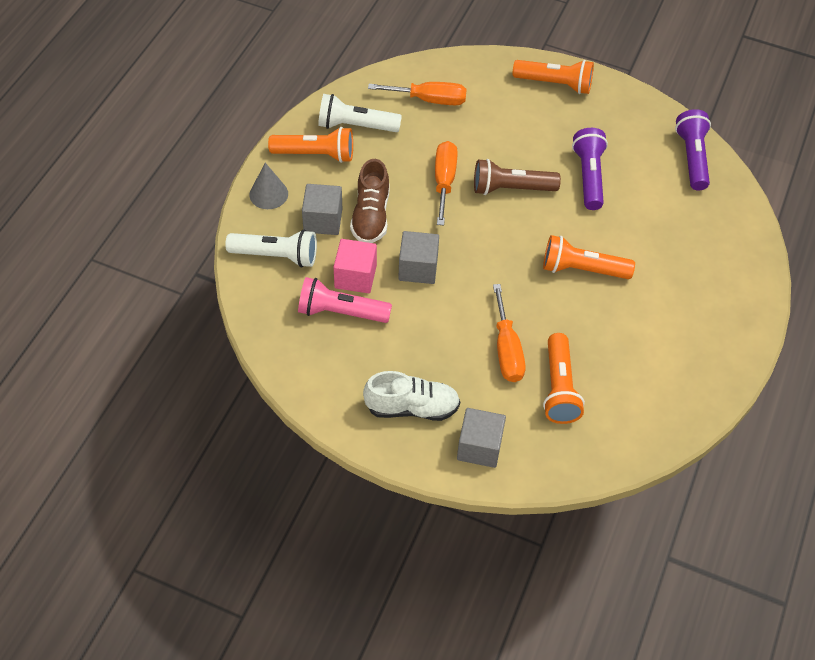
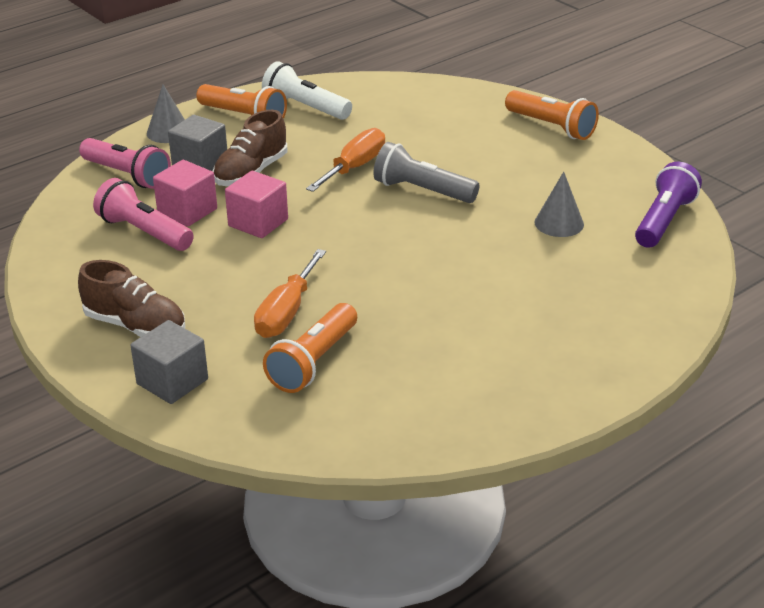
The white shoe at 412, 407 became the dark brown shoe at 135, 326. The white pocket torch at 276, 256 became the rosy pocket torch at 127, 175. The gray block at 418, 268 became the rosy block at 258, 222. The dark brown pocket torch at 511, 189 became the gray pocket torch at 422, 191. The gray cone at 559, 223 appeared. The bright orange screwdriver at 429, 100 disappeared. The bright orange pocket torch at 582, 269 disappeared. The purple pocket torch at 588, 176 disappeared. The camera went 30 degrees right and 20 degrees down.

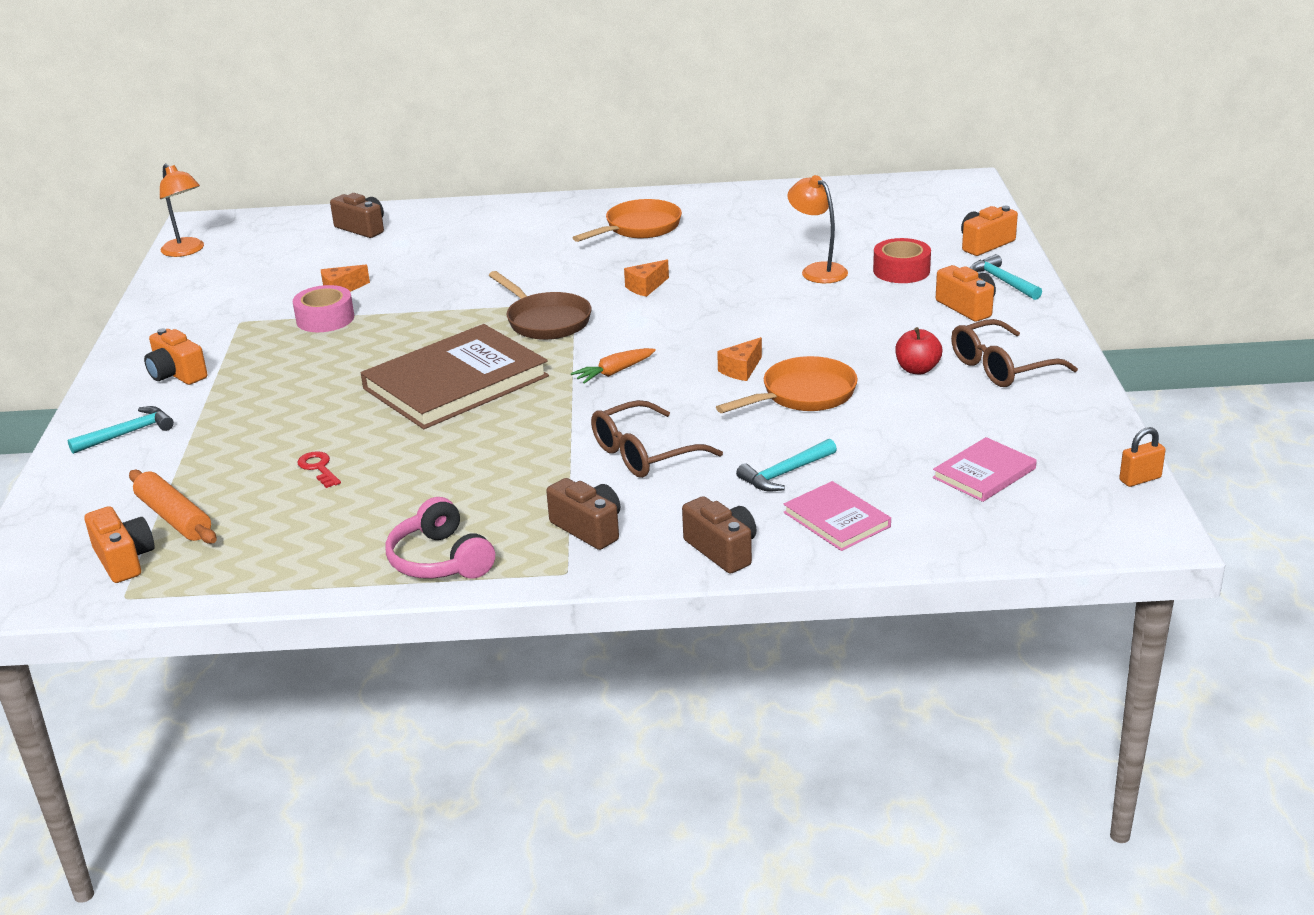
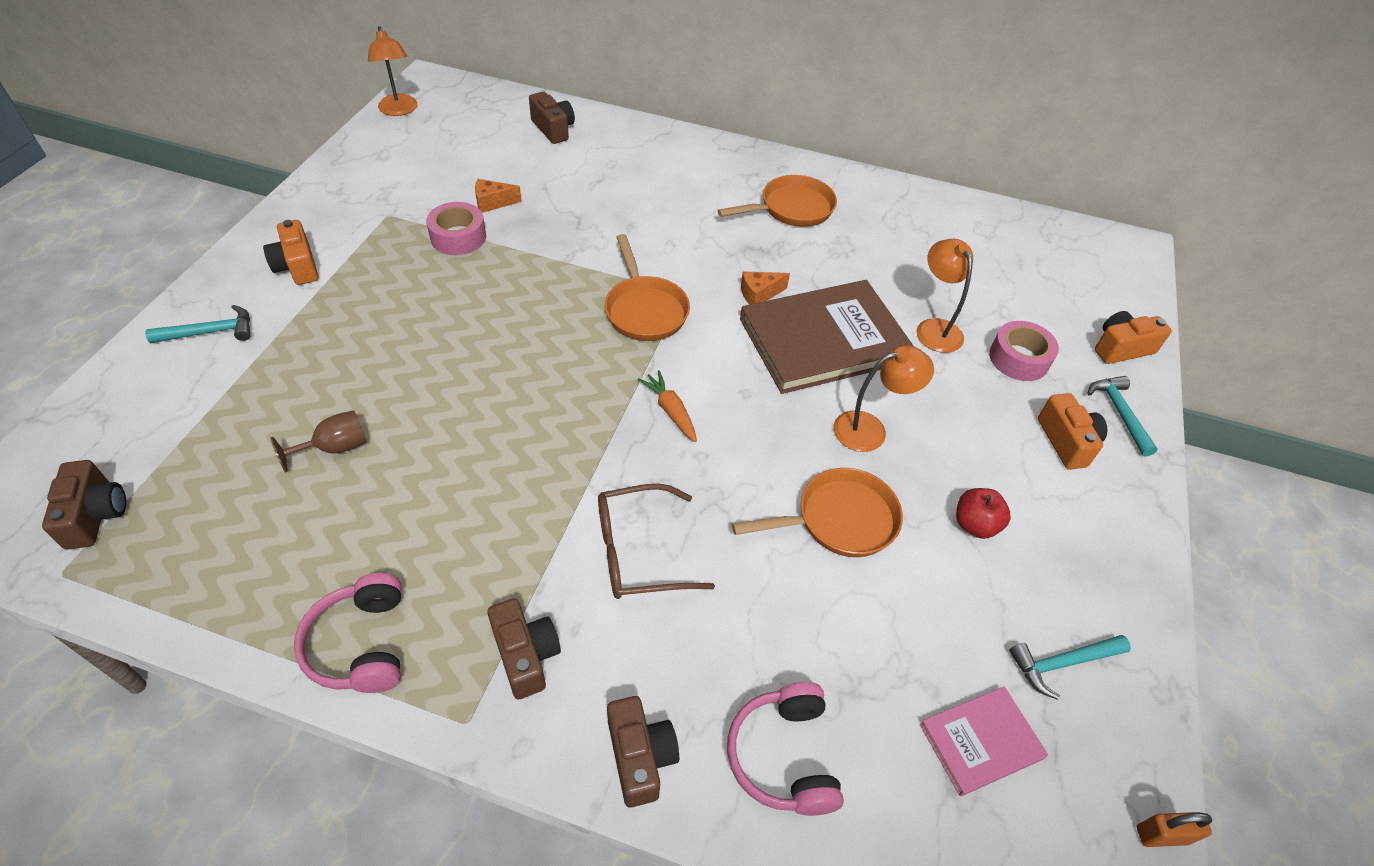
The bright orange camera at 124, 560 became the dark brown camera at 96, 515. The scarlet key at 319, 468 was replaced by the dark brown wine glass at 335, 448. The dark brown skillet at 545, 321 became the bright orange skillet at 645, 310. The bright orange toy carrot at 614, 372 turned 75 degrees clockwise. The rosy book at 836, 519 was replaced by the rosy headphones at 784, 756. The dark brown book moved from 456, 382 to 824, 340. The bright orange desk lamp at 870, 429 appeared. The scarlet sticky tape at 901, 271 became the rosy sticky tape at 1019, 359. The teal carpenter's hammer moved from 785, 473 to 1062, 663. The bright orange dough roller at 174, 517 disappeared. The bright orange cheese at 741, 370 disappeared. The dark brown spectacles at 1001, 367 disappeared. The camera went 15 degrees right and 20 degrees up.

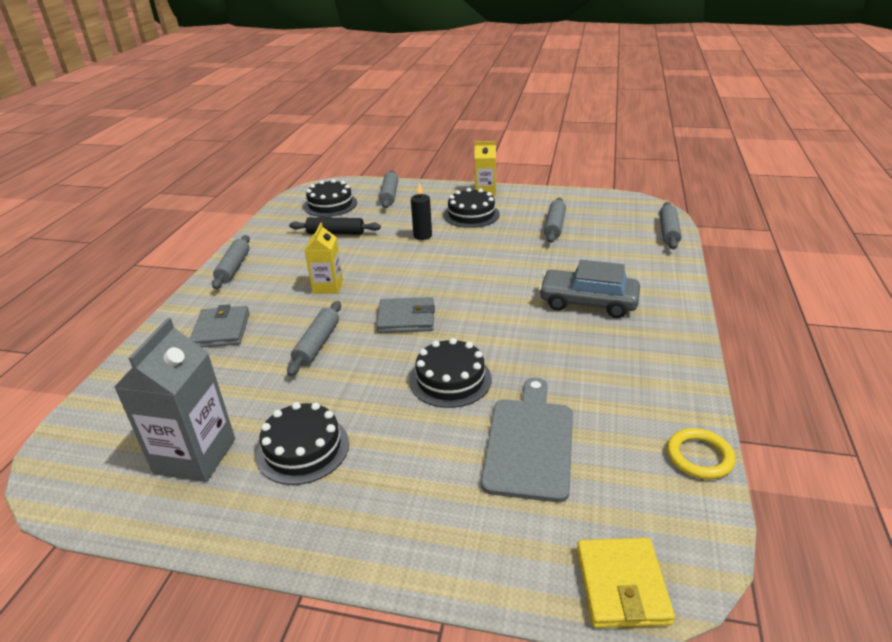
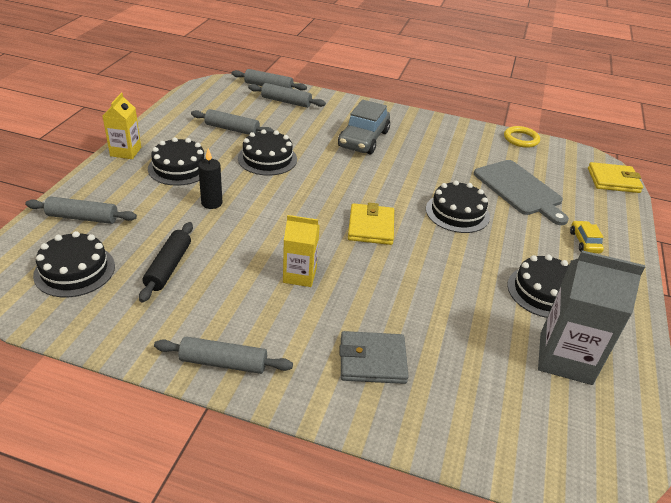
The ebony layer cake at 267, 159 appeared. The gray dough roller moved from 317, 344 to 286, 101. The gray card wallet at 406, 318 became the bright yellow card wallet at 371, 227. The gray chopping board at 529, 443 turned 135 degrees counterclockwise. The bright yellow toy car at 584, 242 appeared. The camera went 90 degrees left and 5 degrees up.

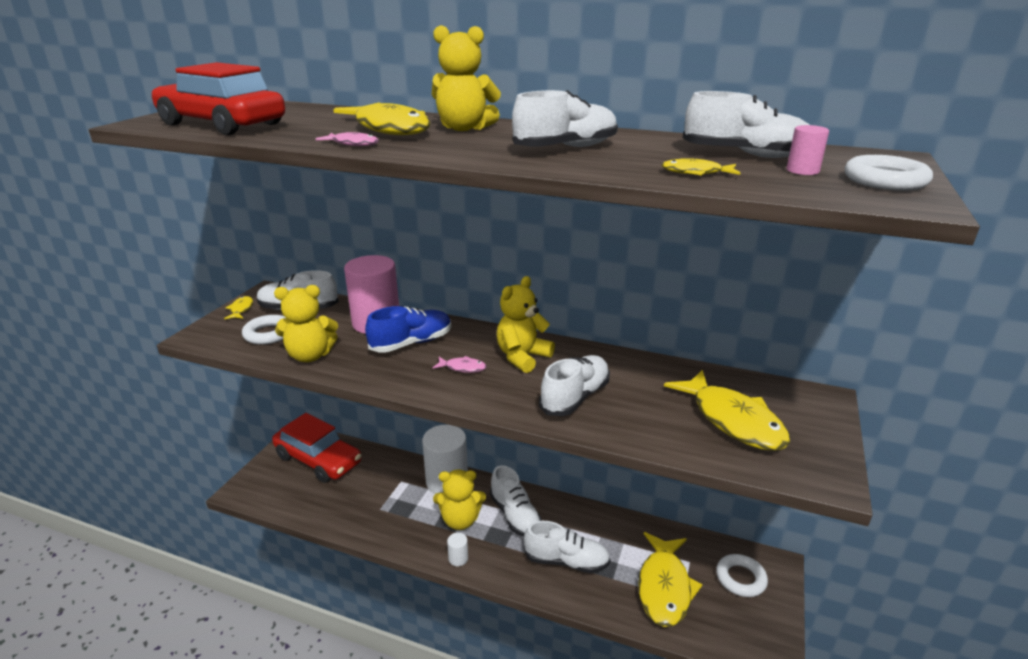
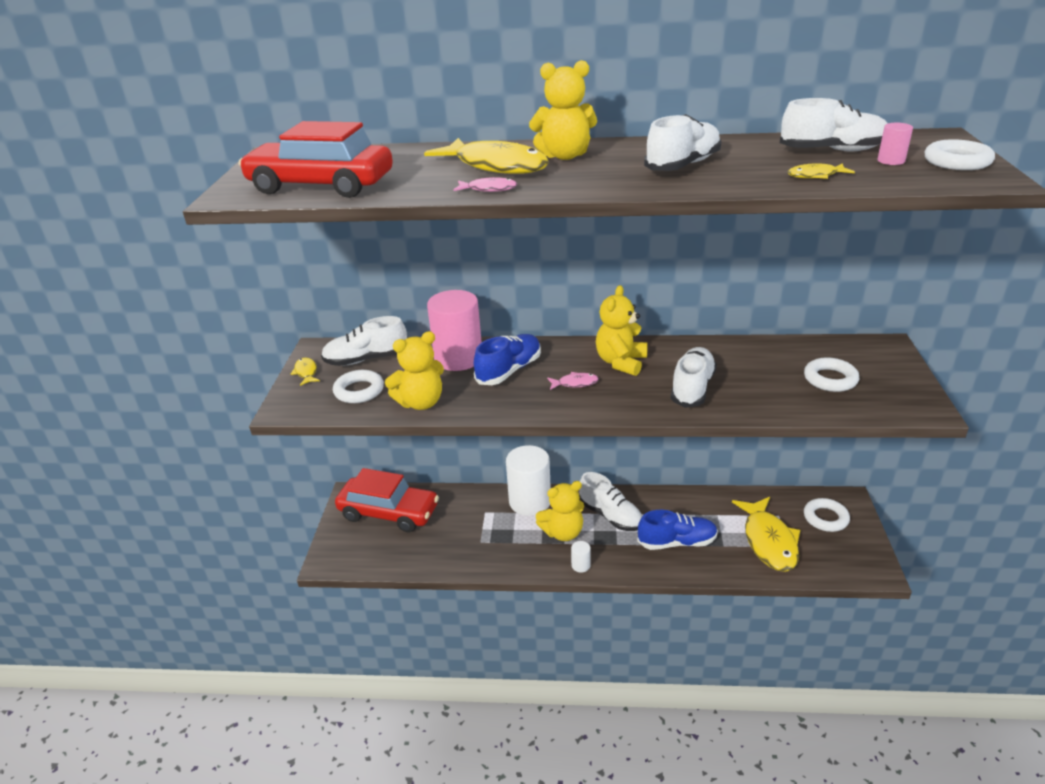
The white shoe at 566, 561 became the blue shoe at 677, 542. The bright yellow toy fish at 733, 420 was replaced by the white hoop at 830, 379. The camera went 15 degrees left and 5 degrees up.

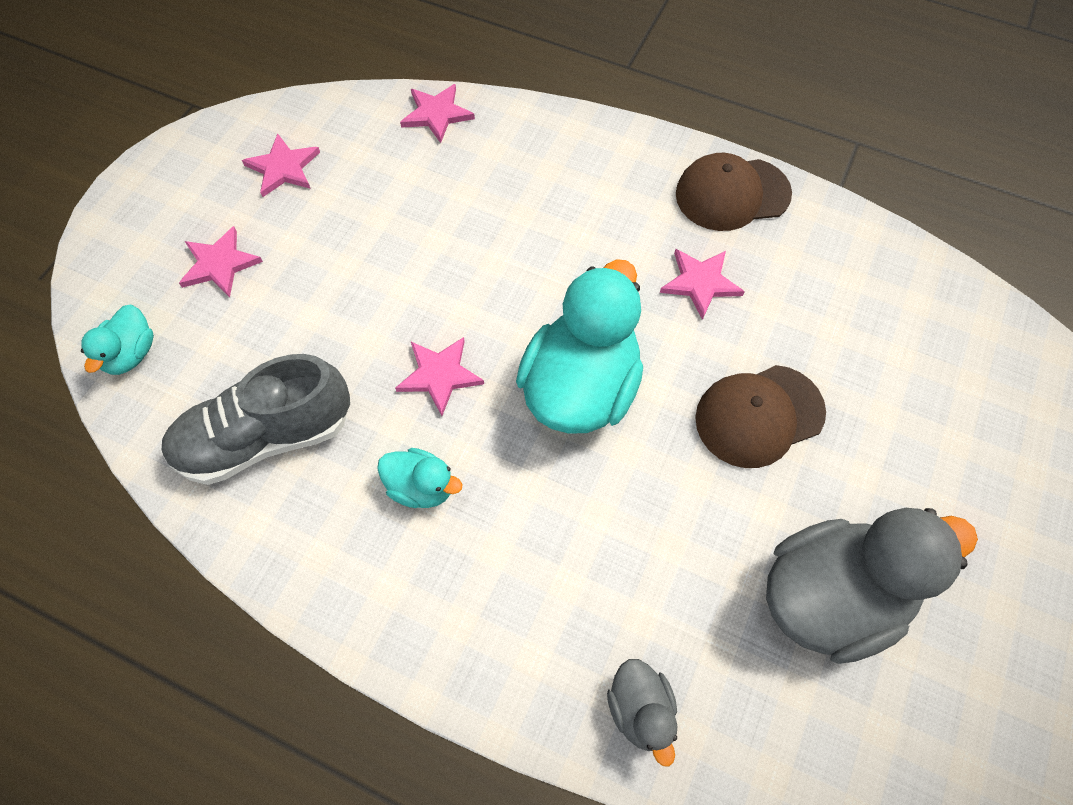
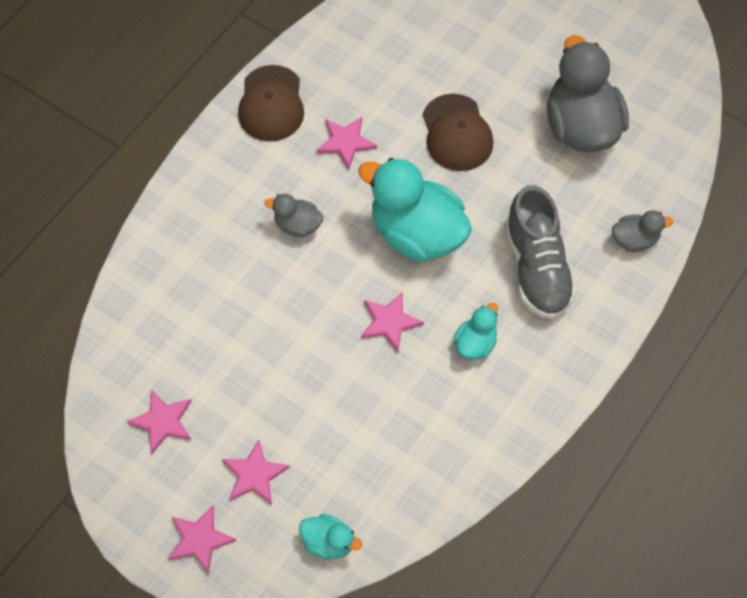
The rosy star moved from 437, 114 to 200, 539. The gray duck at 297, 225 appeared. The gray shoe moved from 266, 438 to 537, 268. The camera went 80 degrees left and 0 degrees up.

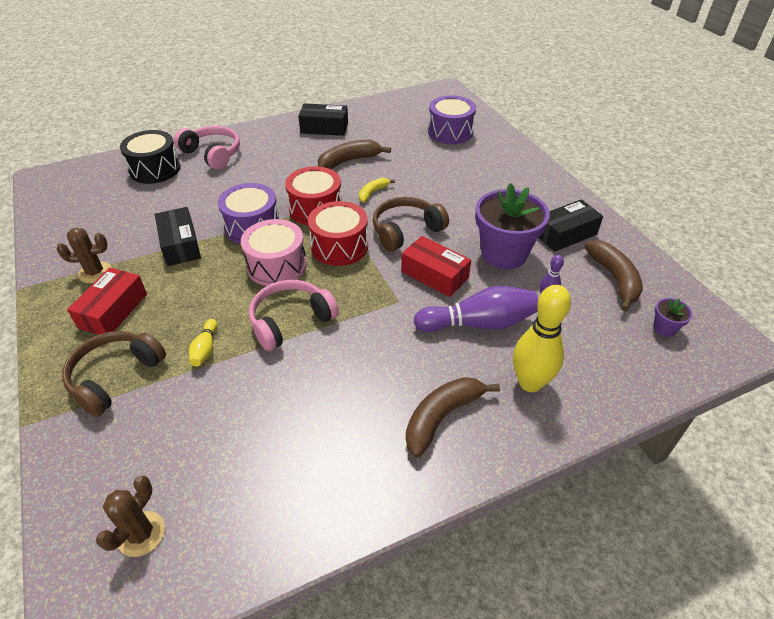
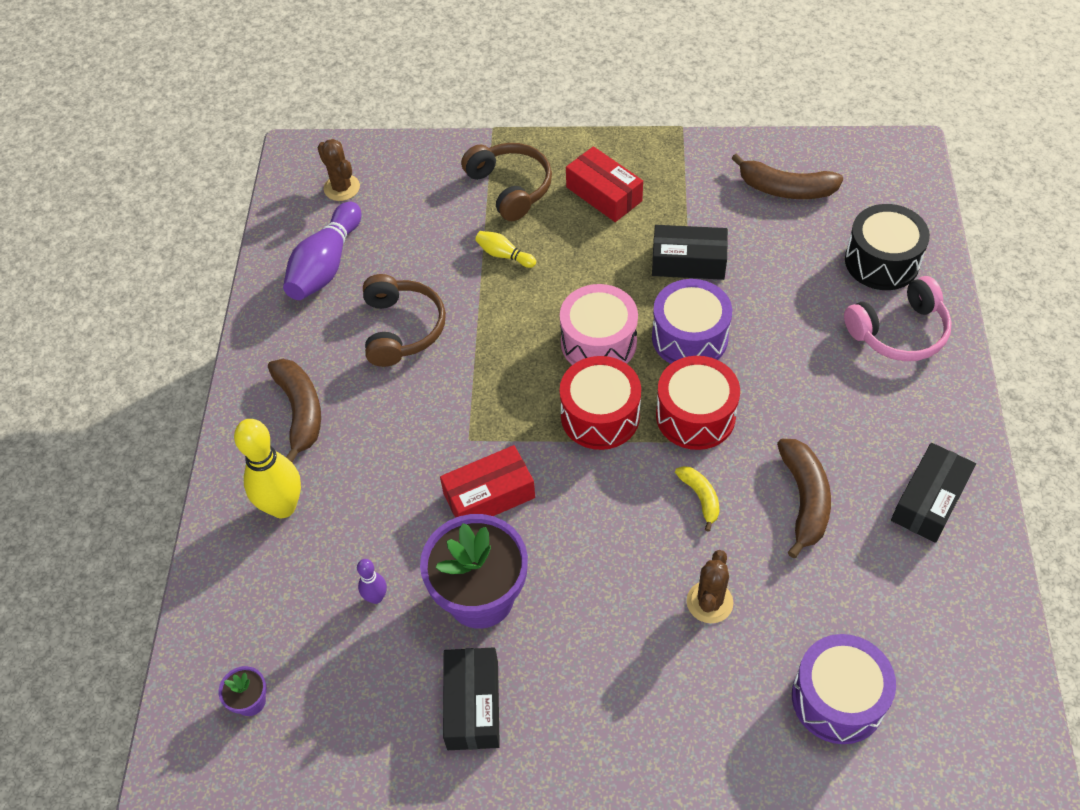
The purple tenpin moved from 478, 323 to 326, 265. The dark brown headphones moved from 406, 231 to 402, 329. The dark brown prickly plant moved from 95, 272 to 709, 602. The dark brown banana moved from 614, 279 to 785, 189. The rosy headphones at 291, 321 disappeared. The camera went 120 degrees right and 10 degrees up.

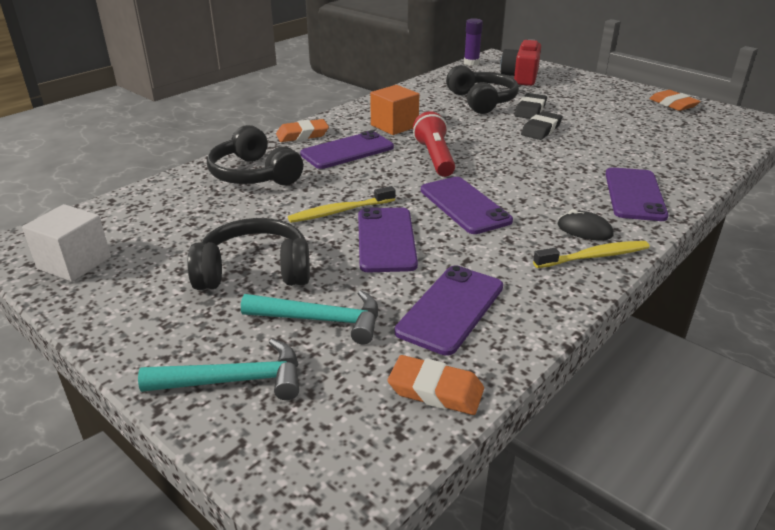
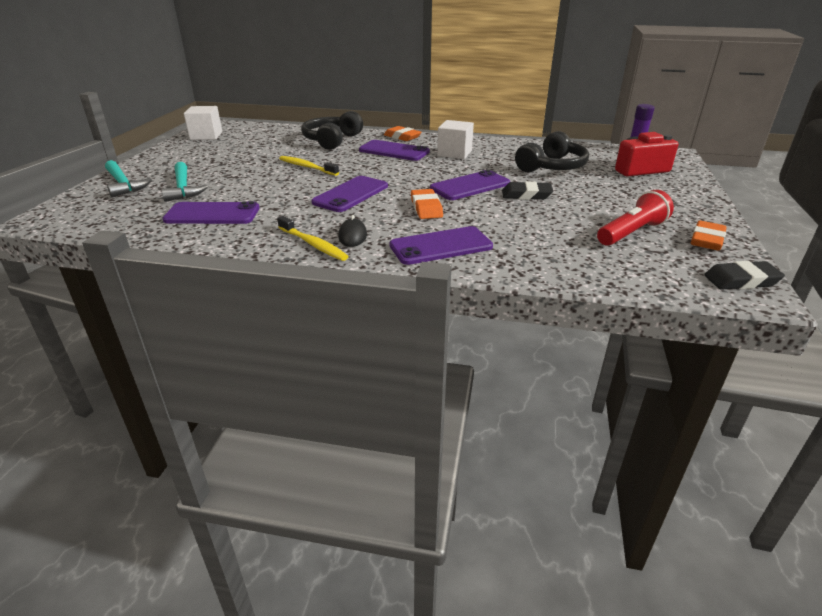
The bright orange pencil eraser moved from 435, 390 to 426, 208. The purple smartphone moved from 386, 240 to 470, 186. The bright orange block at 394, 126 became the white block at 454, 153. The scarlet pocket torch moved from 435, 158 to 631, 233. The ebony pencil eraser moved from 530, 110 to 741, 280. The ebony headphones at 255, 271 disappeared. The camera went 60 degrees right and 0 degrees up.

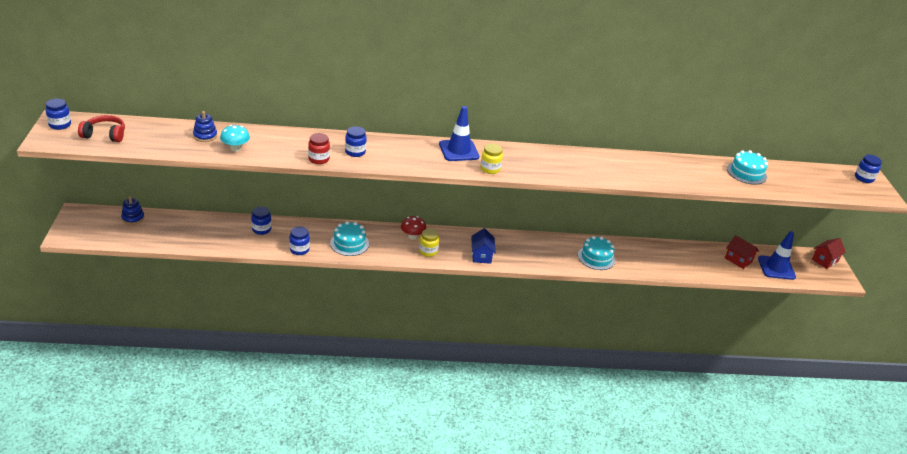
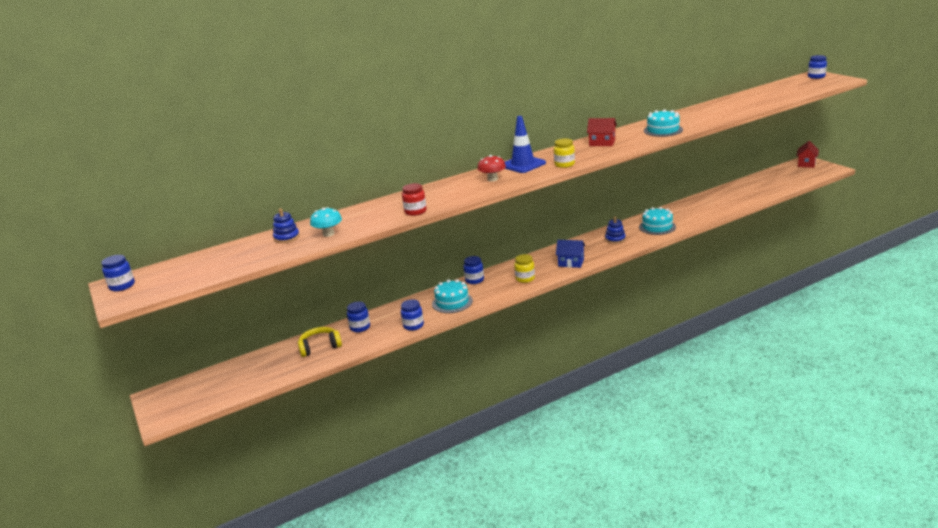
The bright yellow headphones at 320, 347 appeared. The blue jam jar moved from 355, 152 to 474, 280. The scarlet toadstool moved from 412, 236 to 492, 179. The blue house at 481, 255 turned 45 degrees counterclockwise. The scarlet house moved from 738, 260 to 602, 143. The blue stacking toy moved from 133, 218 to 615, 239. The teal layer cake moved from 746, 173 to 663, 130. The scarlet headphones at 105, 135 disappeared. The blue road cone at 776, 268 disappeared. The camera went 20 degrees left and 10 degrees down.

